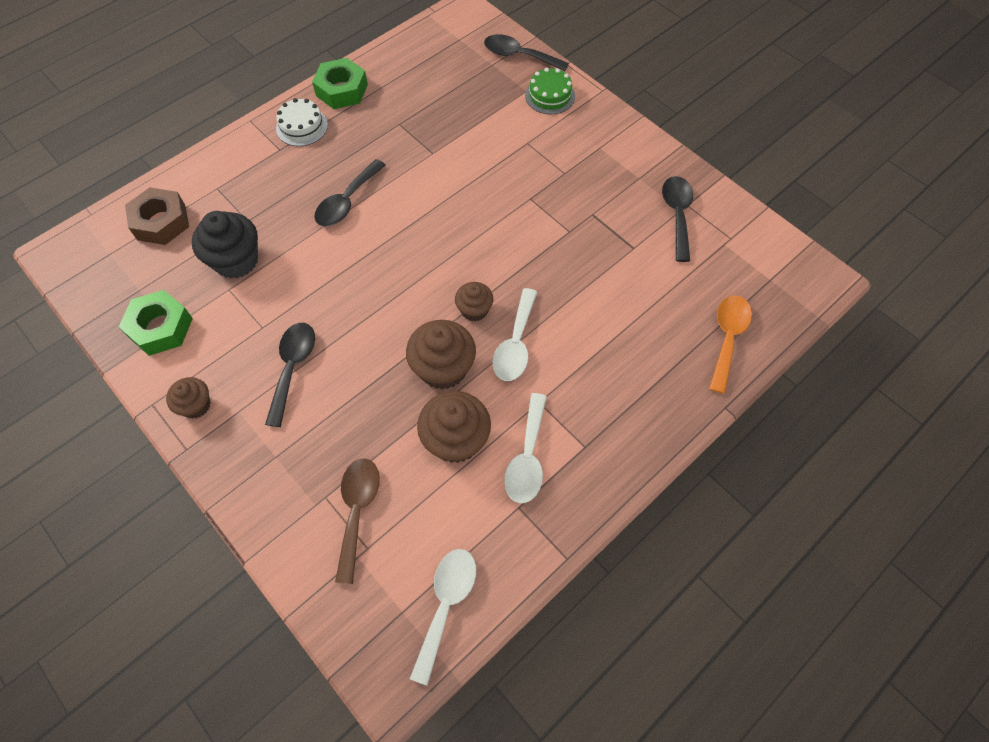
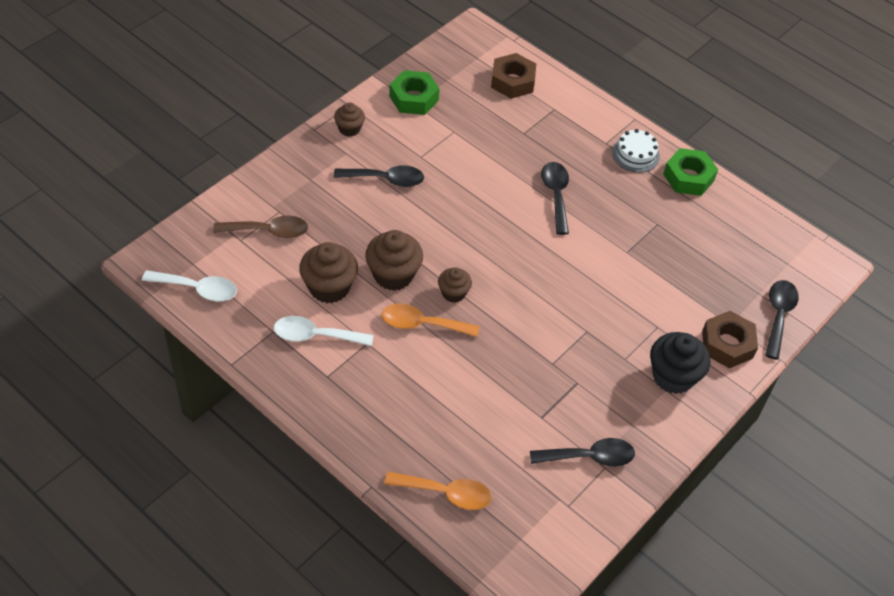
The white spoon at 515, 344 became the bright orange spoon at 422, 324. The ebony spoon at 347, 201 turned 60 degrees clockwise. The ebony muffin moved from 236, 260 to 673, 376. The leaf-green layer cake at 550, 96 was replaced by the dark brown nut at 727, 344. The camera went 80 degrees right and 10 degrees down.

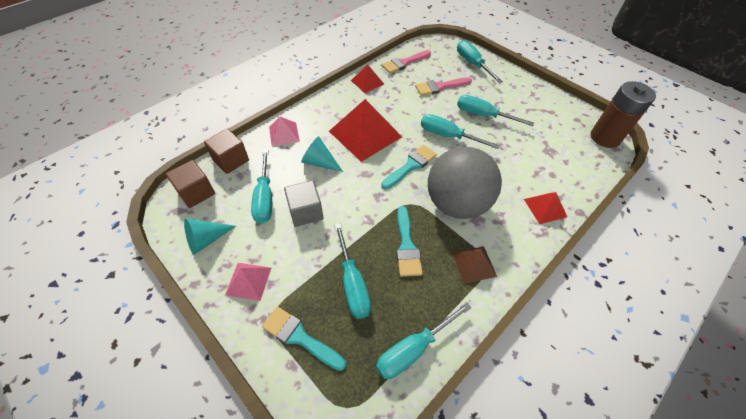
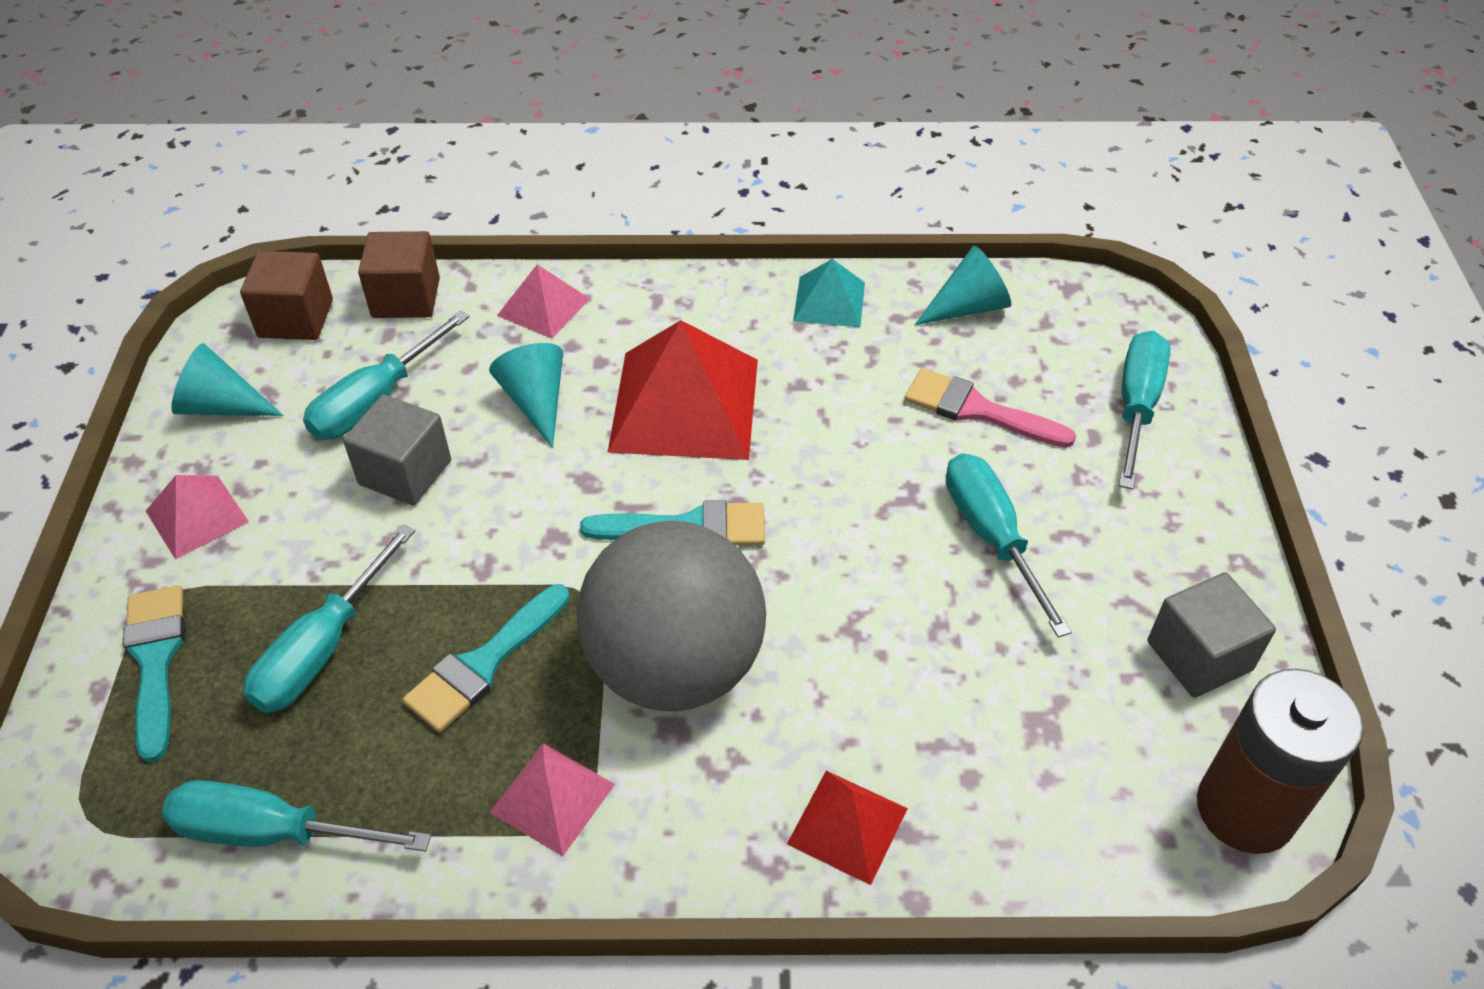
The dark brown pyramid shape at 474, 264 became the rosy pyramid shape at 552, 798. The scarlet pyramid shape at 367, 82 became the teal pyramid shape at 829, 301. The rosy brush at 404, 63 was replaced by the teal cone at 968, 307. The gray block at 1199, 656 appeared. The teal screwdriver at 447, 135 disappeared. The camera went 45 degrees right and 5 degrees down.

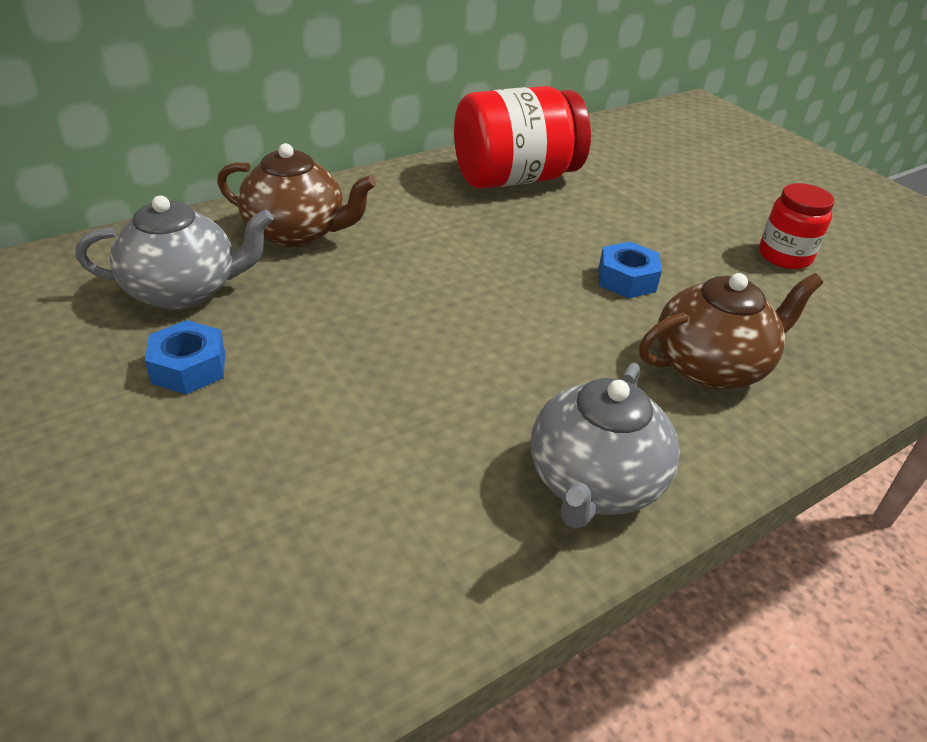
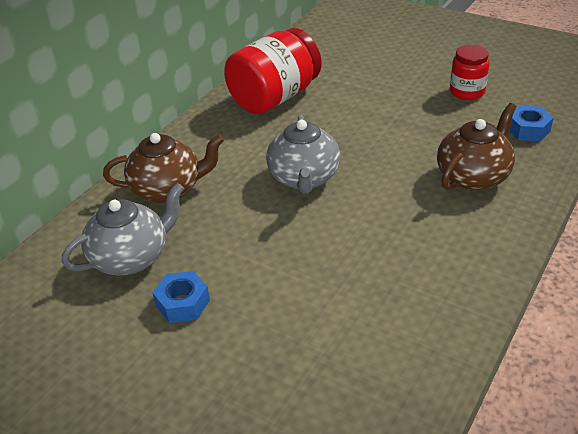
The gray tea pot moved from 594, 483 to 304, 178. The blue nut moved from 626, 279 to 528, 130. The camera went 20 degrees left and 0 degrees up.

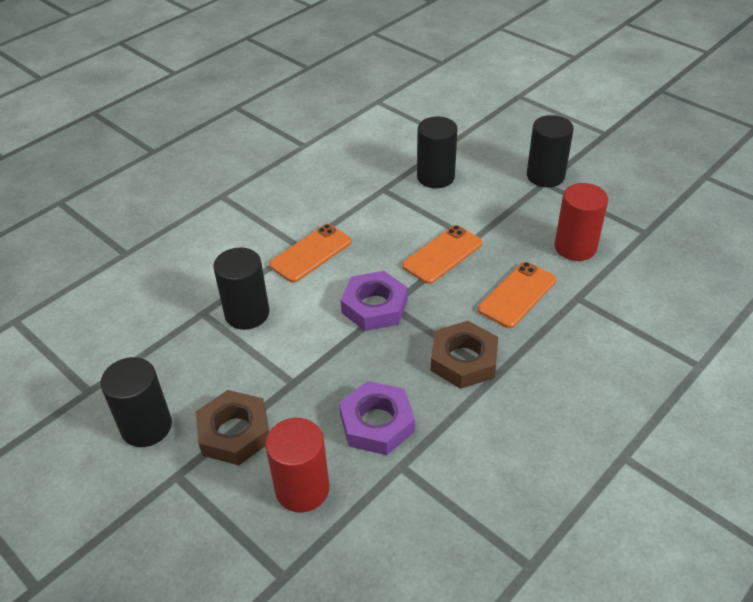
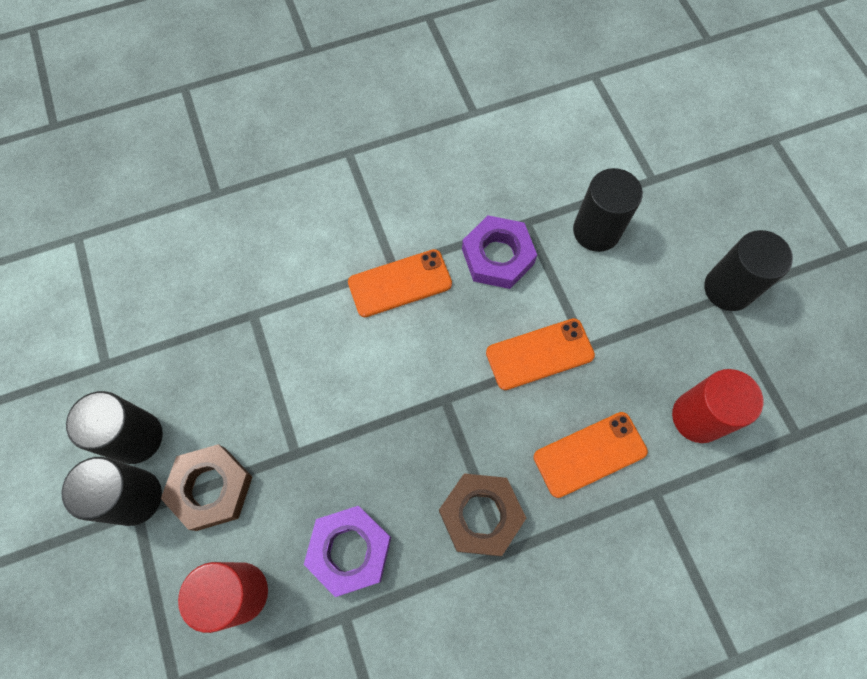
The ebony solid cylinder moved from 247, 313 to 135, 497. The purple nut moved from 374, 306 to 497, 256. The camera went 25 degrees right and 25 degrees up.

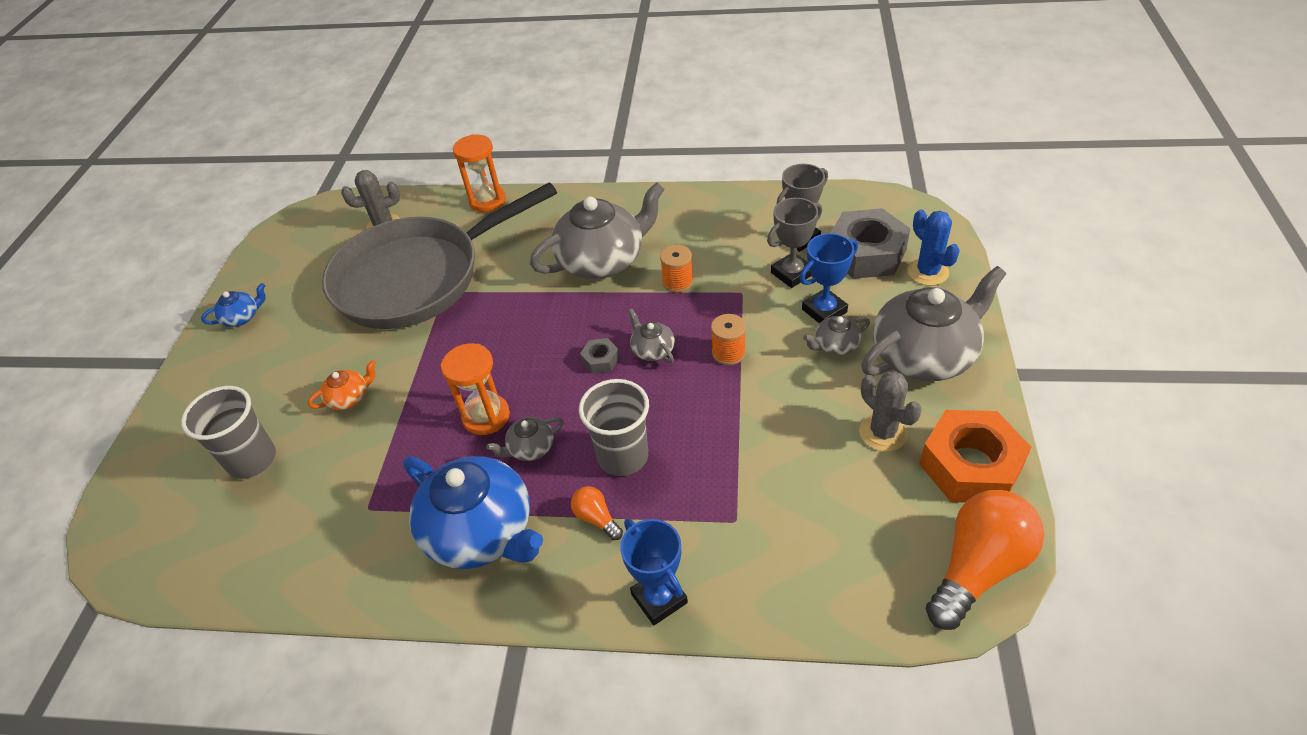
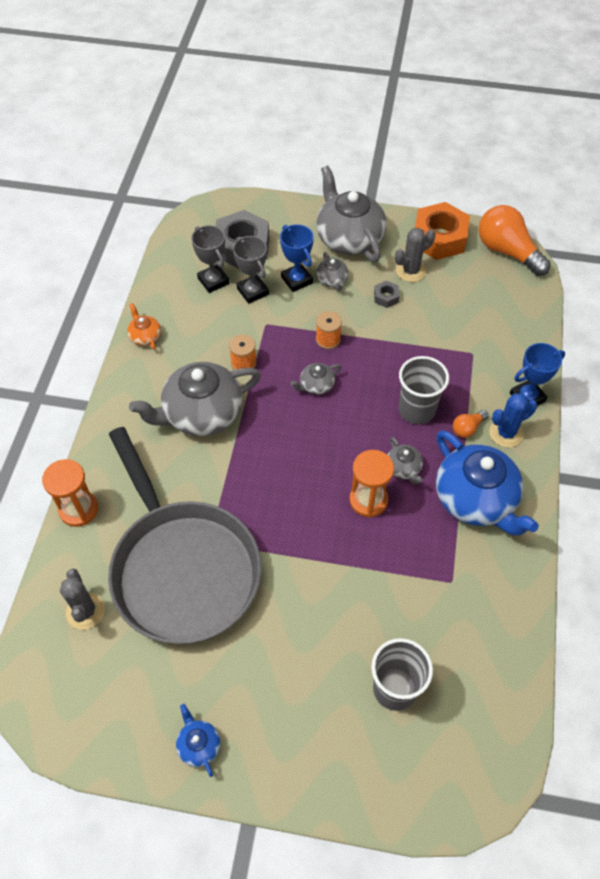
The bright orange tea pot moved from 349, 398 to 145, 336. The gray tea pot at 602, 260 turned 90 degrees counterclockwise. The gray nut moved from 600, 360 to 386, 297. The blue tea pot at 481, 532 turned 105 degrees clockwise. The blue prickly plant moved from 928, 272 to 506, 433. The camera went 90 degrees left and 10 degrees up.

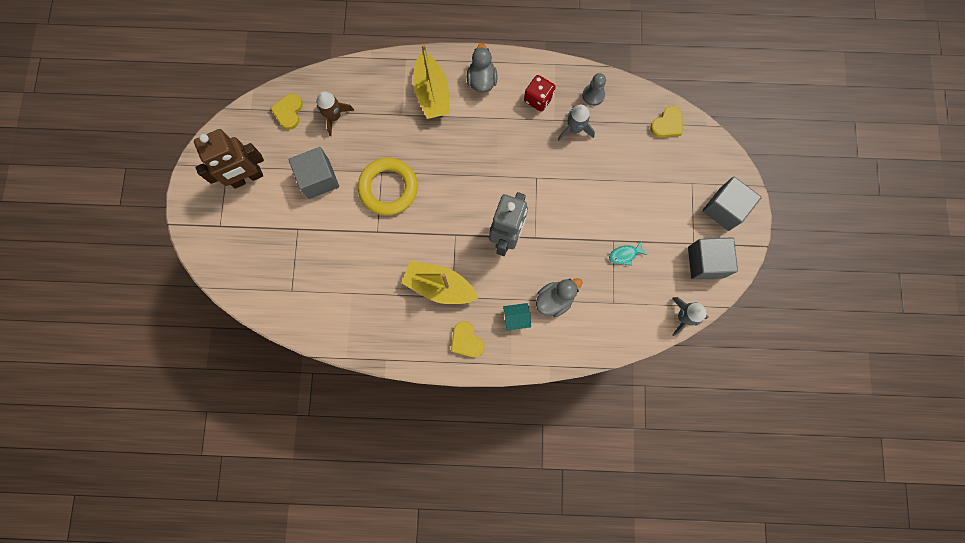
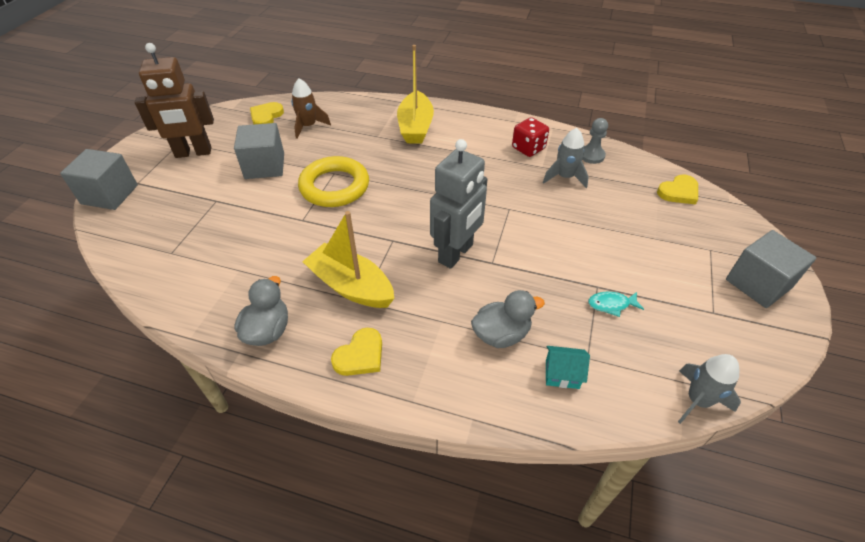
The gray block moved from 706, 262 to 110, 194. The gray duck moved from 481, 80 to 267, 330. The bright yellow heart at 466, 341 turned 120 degrees counterclockwise. The teal house moved from 516, 318 to 562, 374. The camera went 15 degrees right and 30 degrees down.

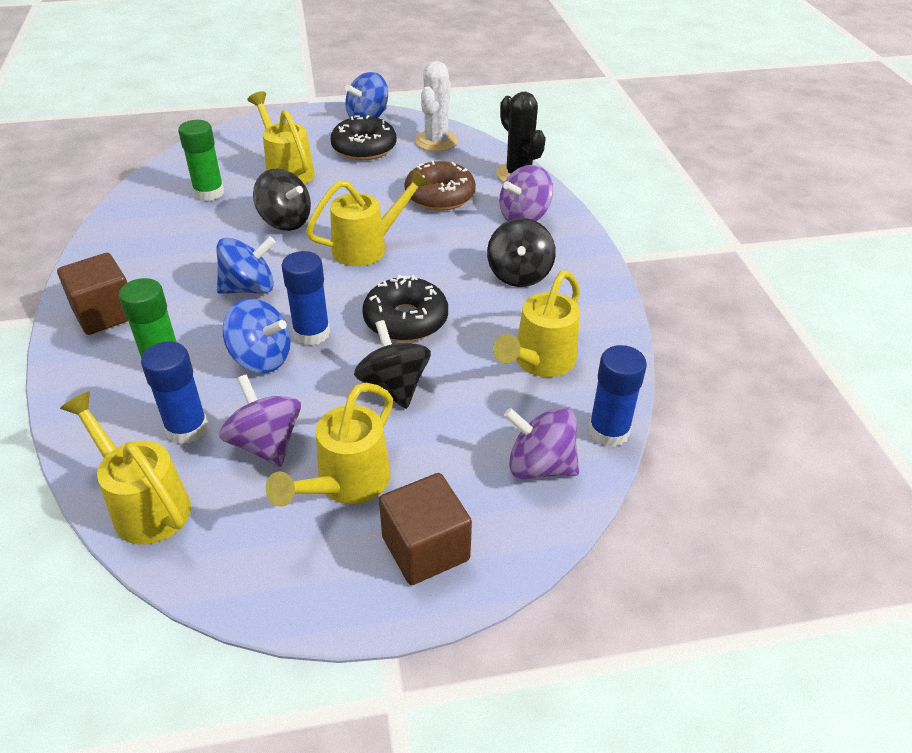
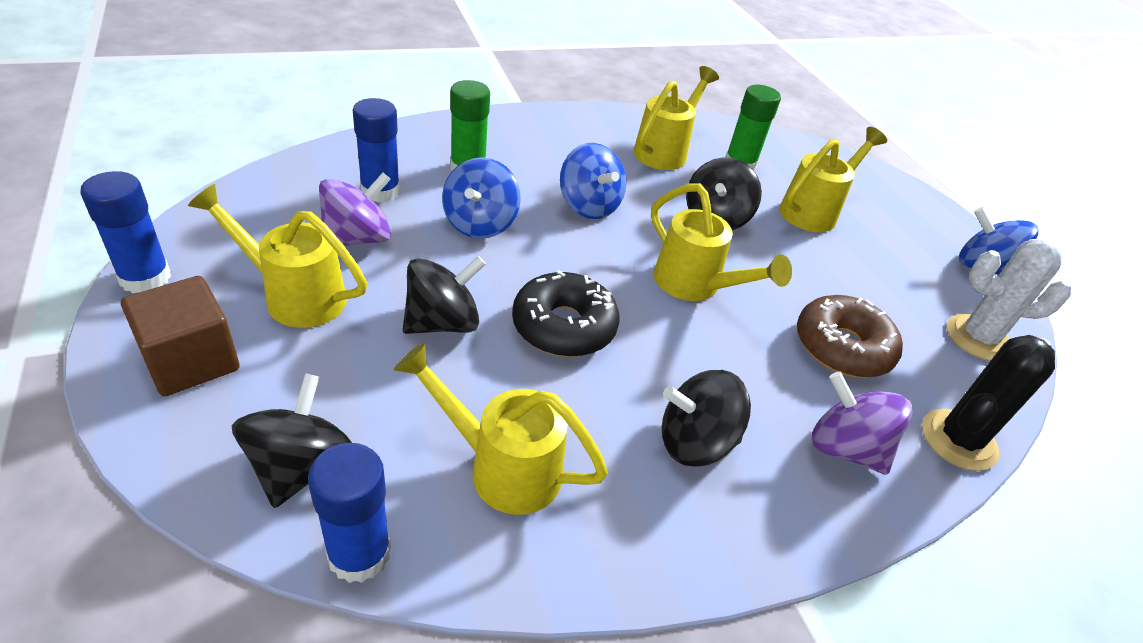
The blue glue moved from 311, 333 to 145, 278. The purple spinning top at 540, 466 became the ebony spinning top at 300, 466. The bright yellow sprinkling can moved from 144, 504 to 664, 151. The dark brown block at 105, 314 disappeared. The ebony glazed donut at 364, 148 disappeared. The camera went 75 degrees right and 0 degrees up.

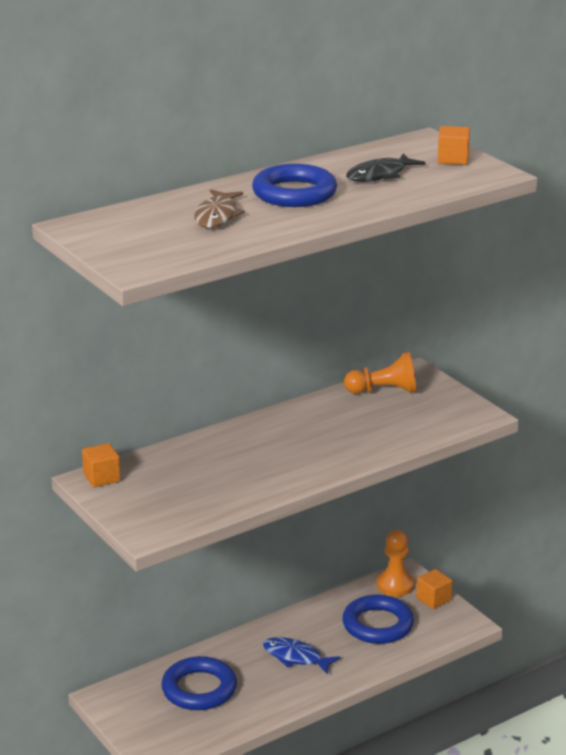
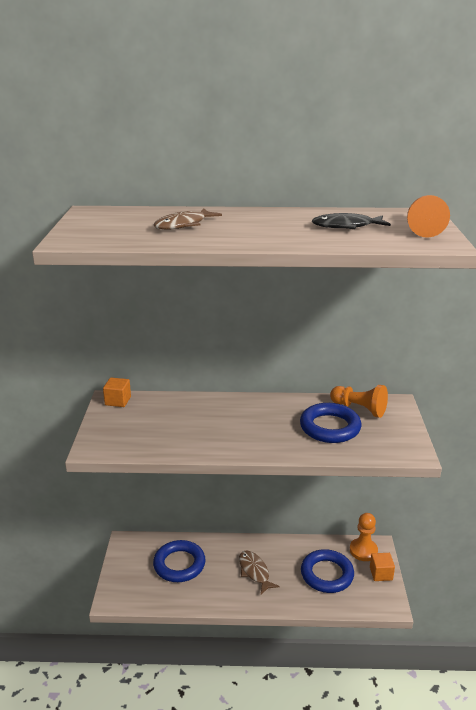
The blue toy fish at 296, 657 became the dark brown toy fish at 254, 572. The blue hoop moved from 294, 193 to 330, 427. The bright orange block at 453, 159 was replaced by the bright orange chess pawn at 423, 228. The camera went 35 degrees right and 0 degrees up.

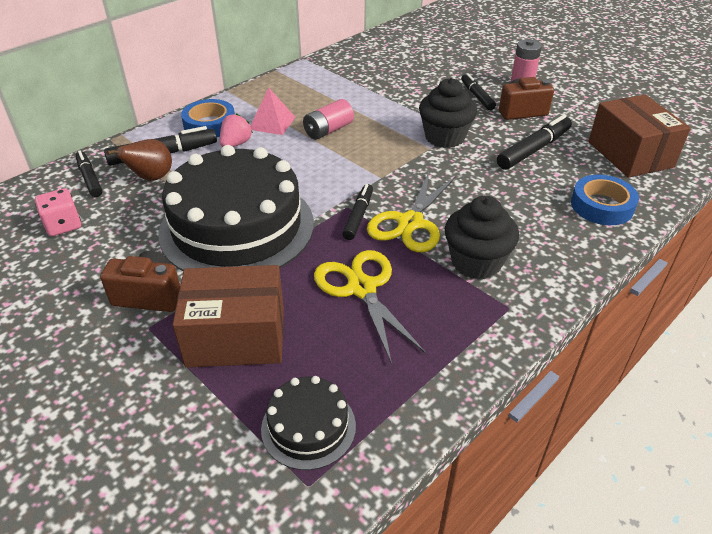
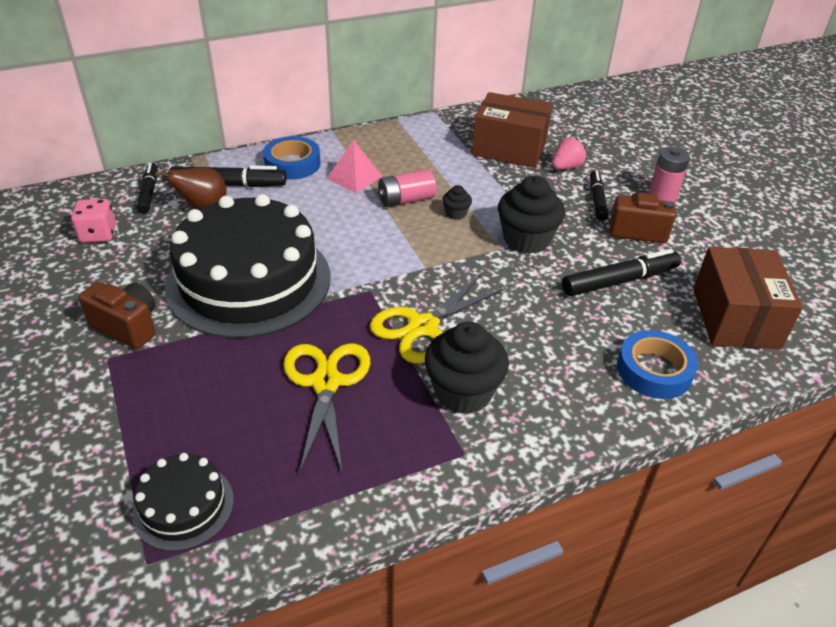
The ebony muffin at 456, 213 appeared. The dark brown box moved from 236, 336 to 509, 148. The rosy berry moved from 236, 144 to 566, 167. The ebony marker pen at 358, 216 disappeared. The camera went 20 degrees right and 0 degrees up.

